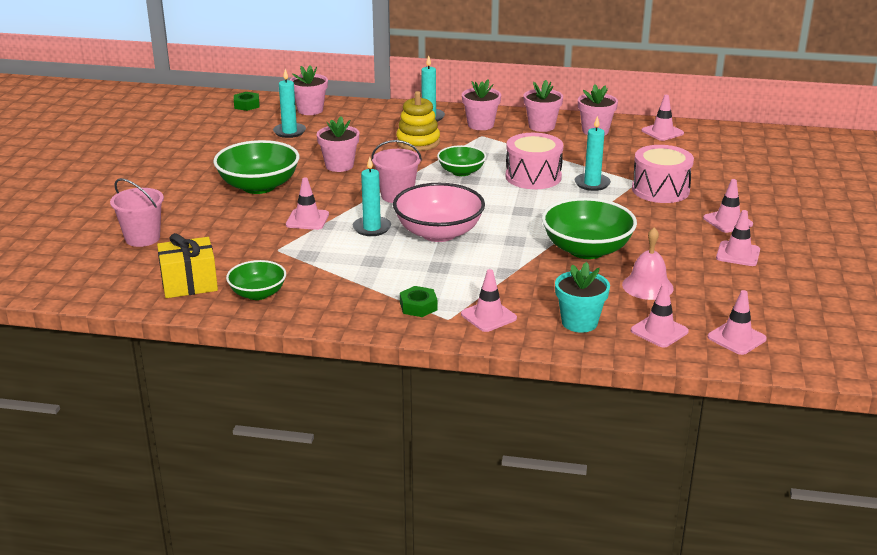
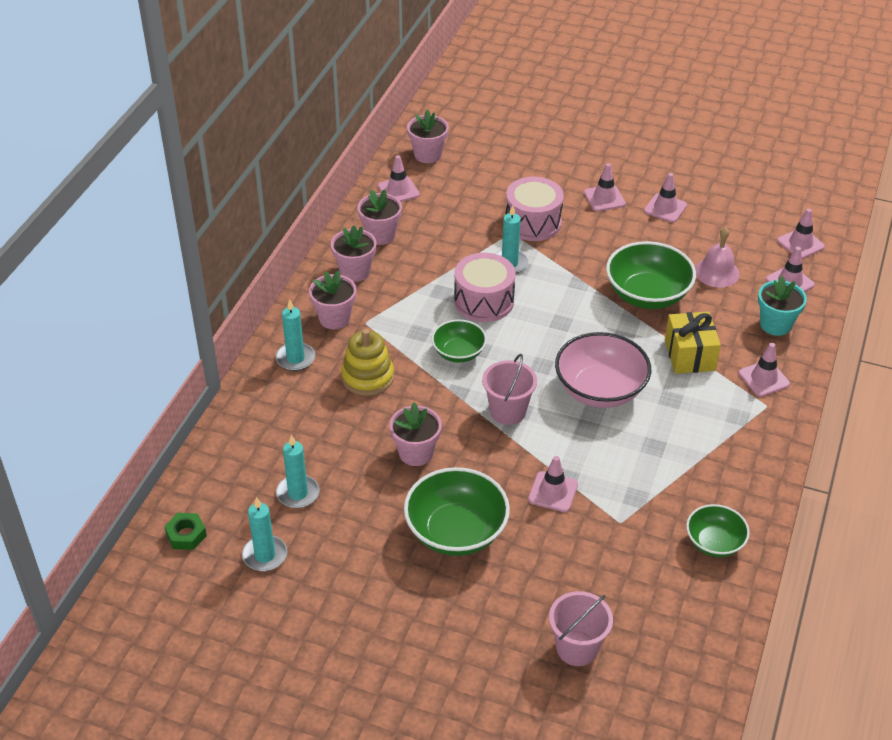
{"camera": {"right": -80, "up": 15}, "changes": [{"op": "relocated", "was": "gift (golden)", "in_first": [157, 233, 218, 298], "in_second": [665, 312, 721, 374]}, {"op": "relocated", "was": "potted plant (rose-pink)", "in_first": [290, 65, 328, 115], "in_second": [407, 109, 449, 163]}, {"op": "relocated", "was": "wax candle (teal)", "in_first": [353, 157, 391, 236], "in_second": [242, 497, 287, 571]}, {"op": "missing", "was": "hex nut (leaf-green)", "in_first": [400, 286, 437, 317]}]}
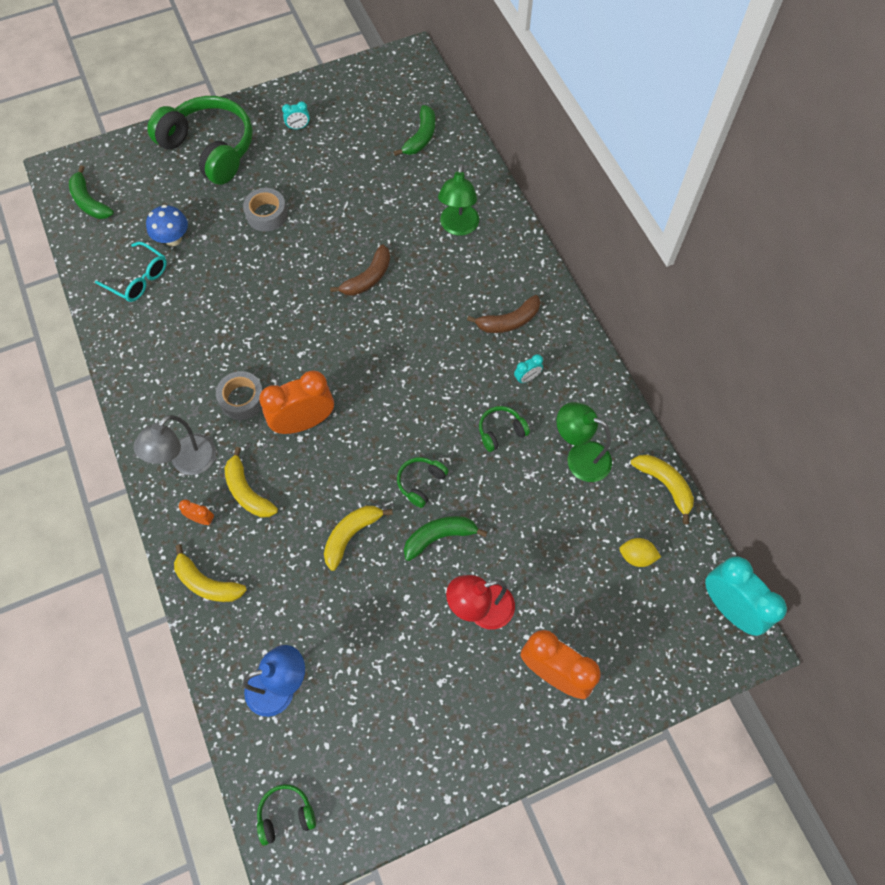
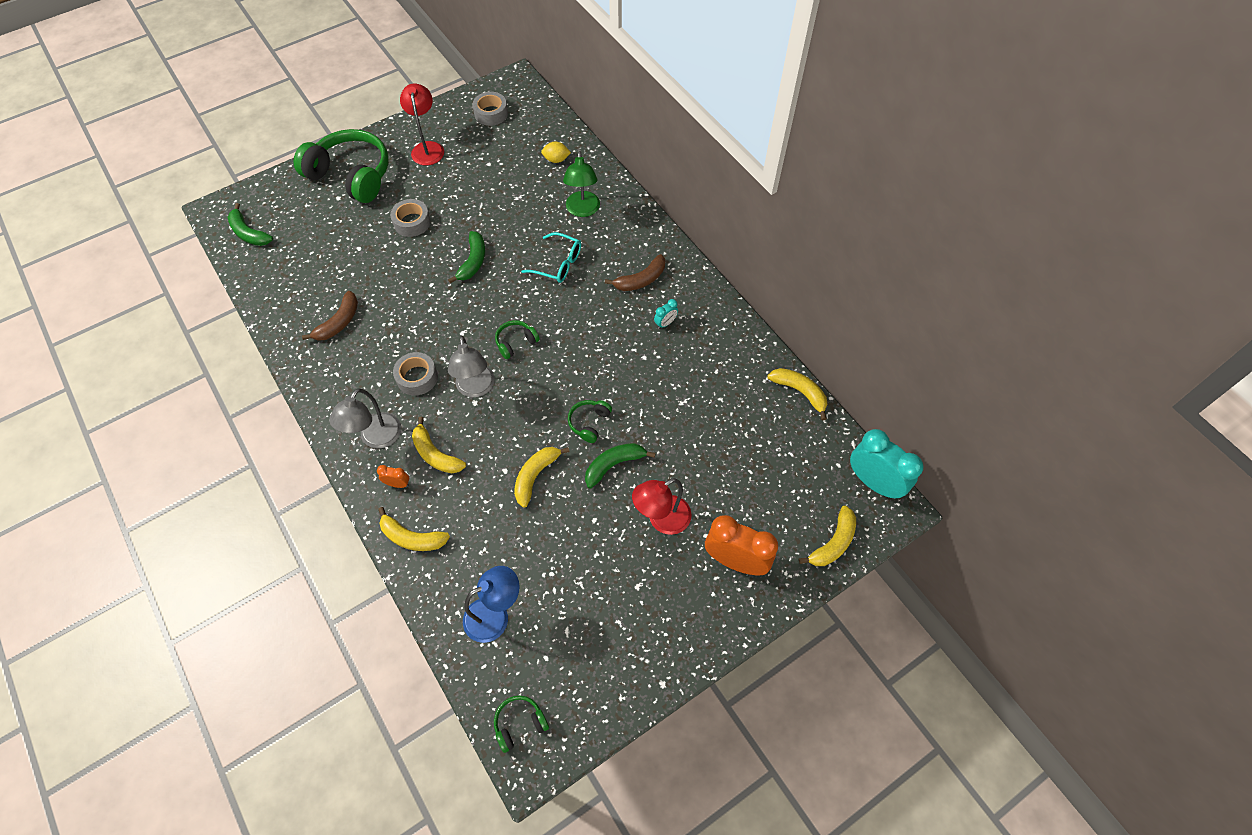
{"camera": {"right": -10, "up": -5}, "changes": [{"op": "relocated", "was": "glasses (teal)", "in_first": [95, 242, 167, 302], "in_second": [521, 232, 581, 283]}, {"op": "missing", "was": "toadstool (cobalt)", "in_first": [146, 205, 188, 246]}, {"op": "exchanged", "was": "clock (orange)", "now": "lamp (grey)", "in_first": [259, 371, 334, 434], "in_second": [448, 336, 495, 397]}, {"op": "exchanged", "was": "clock (teal)", "now": "lamp (scarlet)", "in_first": [282, 101, 310, 130], "in_second": [400, 84, 444, 165]}, {"op": "relocated", "was": "toy banana (dark brown)", "in_first": [330, 244, 390, 296], "in_second": [302, 291, 358, 341]}, {"op": "relocated", "was": "toy banana (leaf-green)", "in_first": [394, 105, 435, 156], "in_second": [448, 231, 485, 283]}, {"op": "relocated", "was": "headset (leaf-green)", "in_first": [479, 406, 530, 452], "in_second": [495, 320, 540, 359]}, {"op": "missing", "was": "lamp (leaf-green)", "in_first": [556, 402, 612, 482]}, {"op": "relocated", "was": "lemon (golden)", "in_first": [619, 538, 661, 567], "in_second": [541, 141, 571, 163]}, {"op": "appeared", "now": "sticky tape (grey)", "in_second": [472, 92, 508, 126]}, {"op": "appeared", "now": "toy banana (golden)", "in_second": [799, 506, 856, 566]}]}
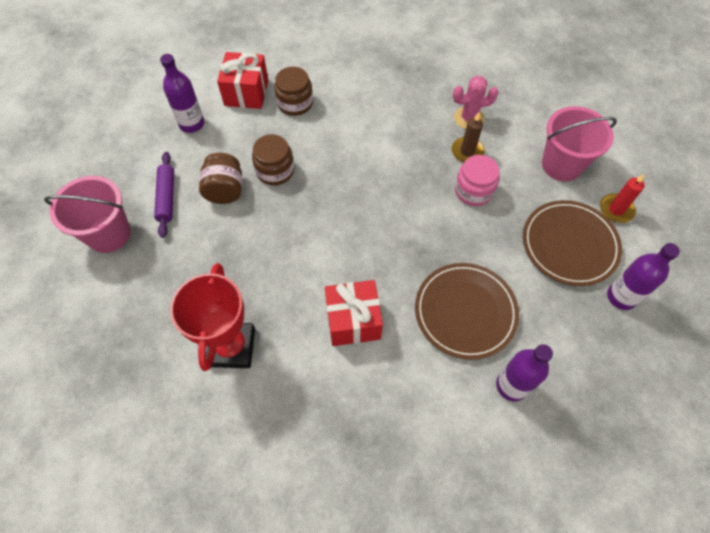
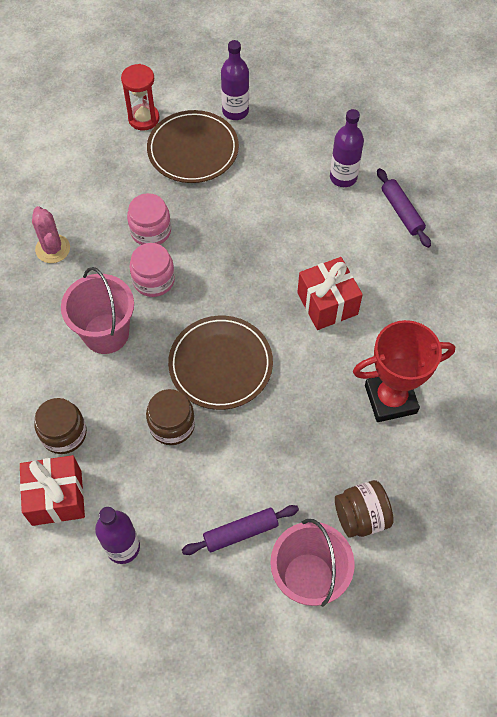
{"camera": {"right": -105, "up": 0}, "changes": [{"op": "relocated", "was": "jar (dark brown)", "in_first": [199, 153, 242, 204], "in_second": [335, 480, 394, 538]}, {"op": "relocated", "was": "plate (dark brown)", "in_first": [415, 263, 519, 360], "in_second": [168, 316, 273, 410]}, {"op": "missing", "was": "wax candle (dark brown)", "in_first": [452, 112, 485, 162]}, {"op": "relocated", "was": "bucket (rose-pink)", "in_first": [542, 106, 617, 182], "in_second": [61, 267, 134, 354]}, {"op": "exchanged", "was": "wax candle (scarlet)", "now": "sand timer (scarlet)", "in_first": [600, 174, 645, 223], "in_second": [121, 64, 159, 131]}, {"op": "appeared", "now": "jar (rose-pink)", "in_second": [129, 243, 175, 297]}, {"op": "appeared", "now": "dough roller (violet)", "in_second": [377, 168, 431, 248]}]}
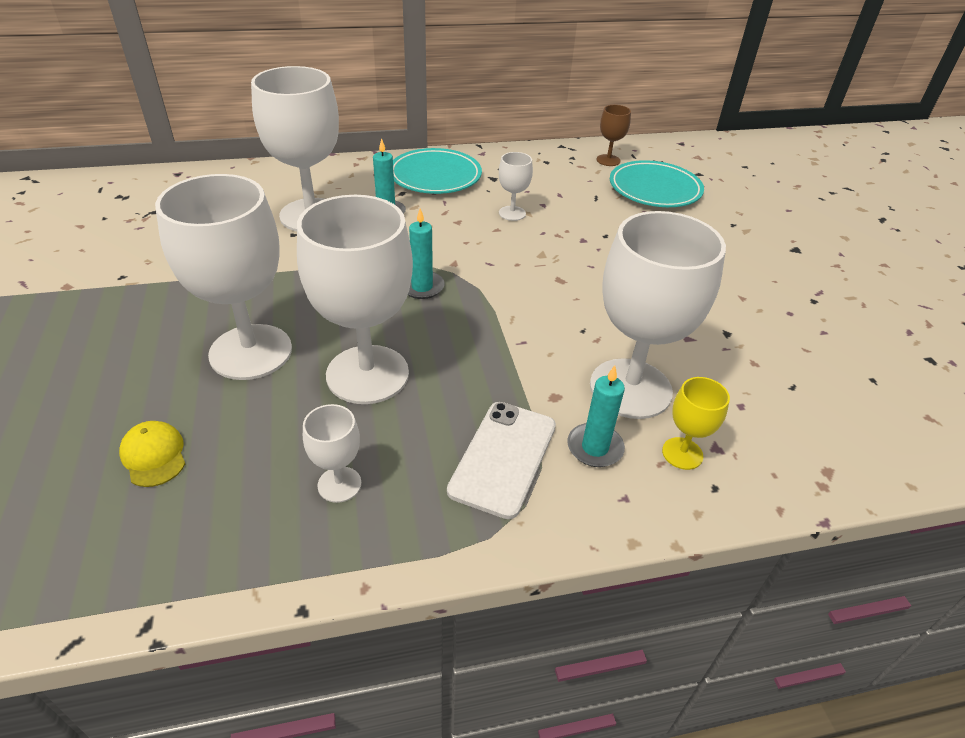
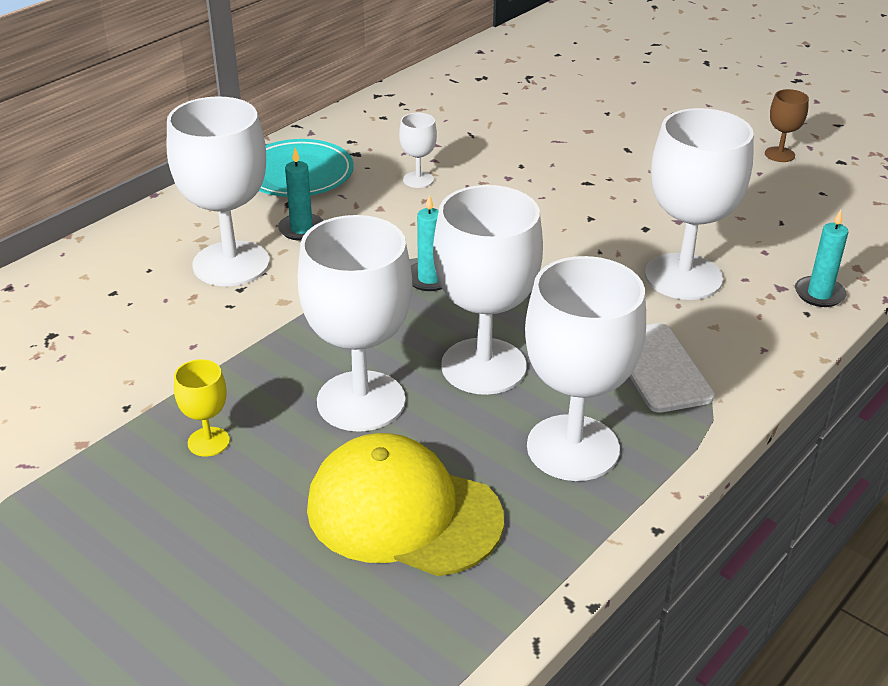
{"camera": {"right": -35, "up": -5}, "changes": [{"op": "size", "was": "cap (golden)", "in_first": [119, 421, 185, 487], "in_second": [307, 433, 504, 576], "ratio": 2.41}, {"op": "size", "was": "chalice (snow-white)", "in_first": [303, 404, 361, 503], "in_second": [525, 256, 646, 481], "ratio": 2.22}, {"op": "relocated", "was": "wax candle (teal)", "in_first": [567, 366, 625, 467], "in_second": [795, 210, 848, 307]}, {"op": "relocated", "was": "chalice (dark brown)", "in_first": [596, 105, 631, 166], "in_second": [765, 89, 809, 162]}, {"op": "missing", "was": "plate (teal)", "in_first": [610, 160, 704, 207]}, {"op": "relocated", "was": "chalice (golden)", "in_first": [662, 377, 730, 470], "in_second": [174, 359, 230, 456]}]}
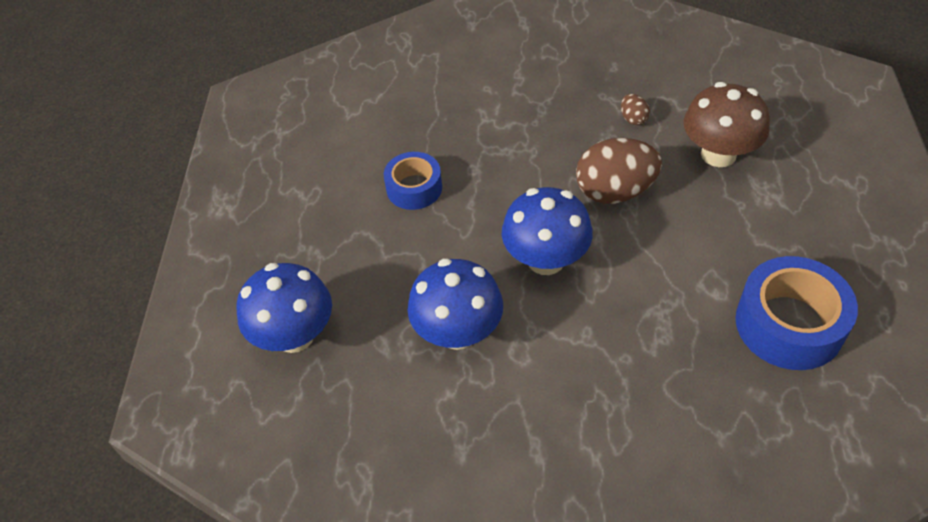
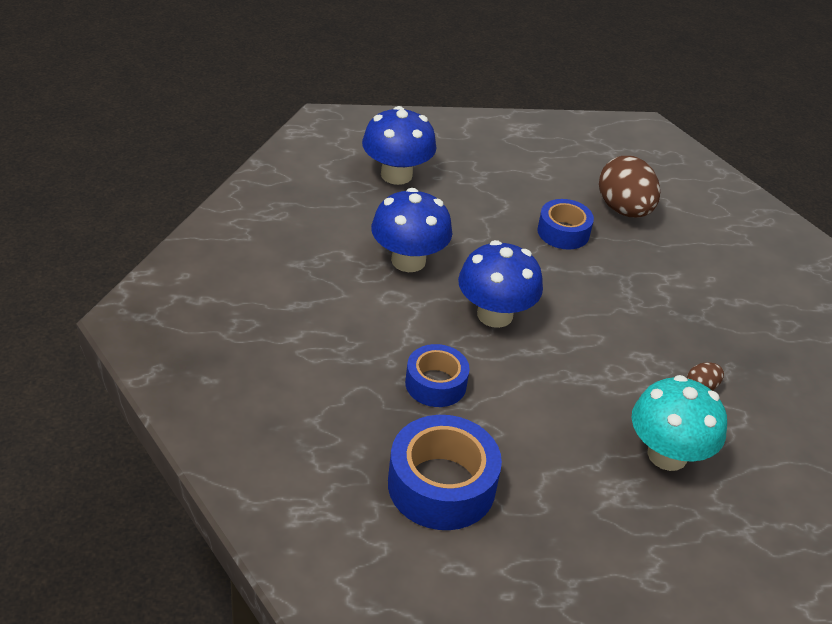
{"camera": {"right": 75, "up": -10}, "changes": [{"op": "relocated", "was": "egg shape (dark brown)", "in_first": [576, 138, 662, 204], "in_second": [599, 156, 660, 217]}, {"op": "colour", "was": "toadstool (dark brown)", "now": "toadstool (teal)", "in_first": [684, 82, 770, 167], "in_second": [632, 375, 727, 471]}, {"op": "appeared", "now": "sticky tape (cobalt)", "in_second": [405, 344, 470, 407]}]}
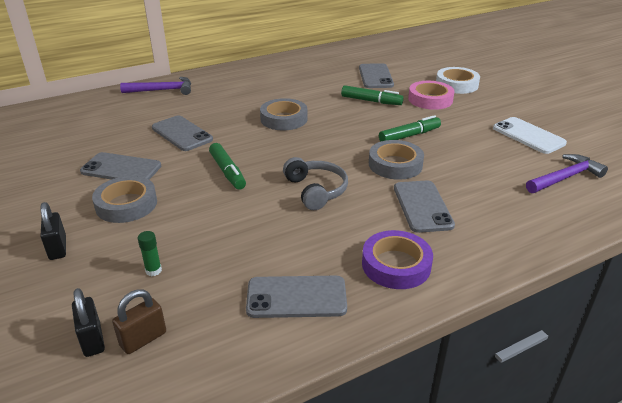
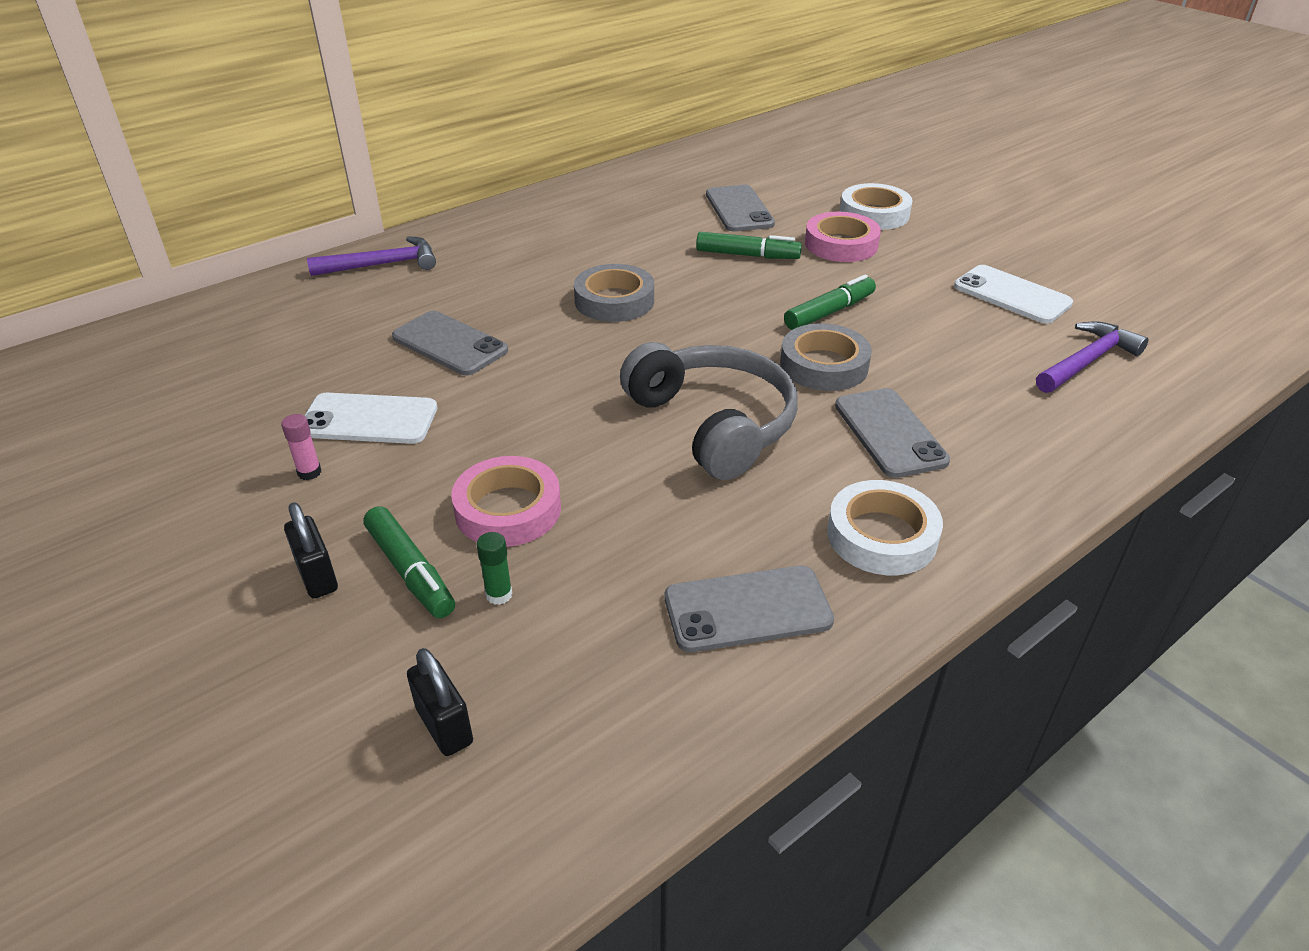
{"camera": {"right": -10, "up": 5}, "changes": [{"op": "colour", "was": "mobile phone (grey)", "now": "mobile phone (snow-white)", "in_first": [80, 152, 161, 180], "in_second": [304, 393, 437, 444]}, {"op": "missing", "was": "sticky tape (grey)", "in_first": [92, 176, 157, 223]}, {"op": "missing", "was": "small lock (dark brown)", "in_first": [112, 289, 166, 354]}, {"op": "relocated", "was": "marker (leaf-green)", "in_first": [209, 143, 246, 190], "in_second": [364, 506, 455, 618]}, {"op": "size", "was": "headset (grey)", "in_first": [283, 157, 348, 210], "in_second": [620, 342, 798, 480], "ratio": 1.55}, {"op": "colour", "was": "sticky tape (violet)", "now": "sticky tape (snow-white)", "in_first": [362, 230, 433, 289], "in_second": [827, 480, 943, 575]}, {"op": "appeared", "now": "stick of glue (rose-pink)", "in_second": [281, 414, 321, 480]}, {"op": "appeared", "now": "sticky tape (rose-pink)", "in_second": [451, 456, 561, 547]}]}
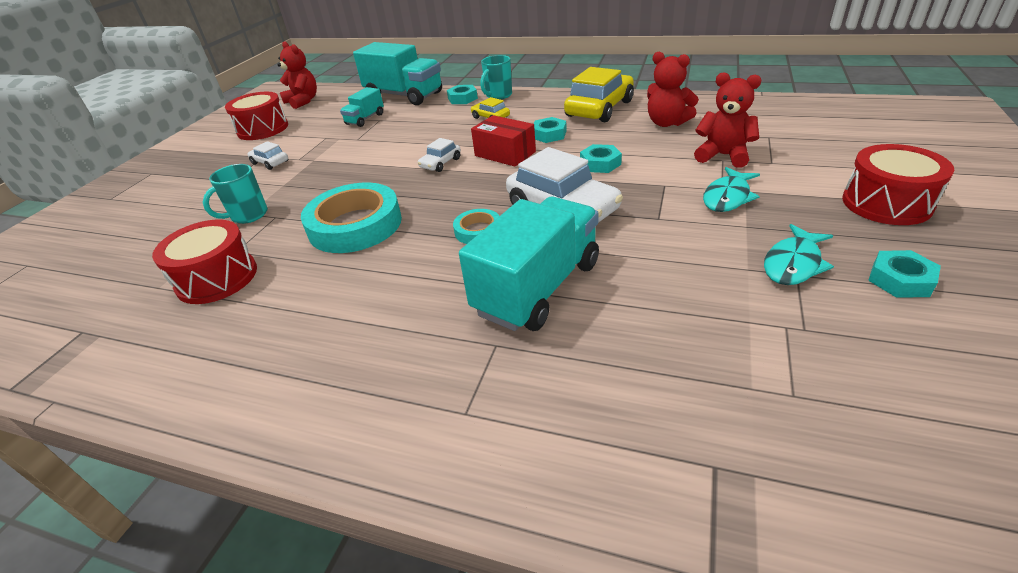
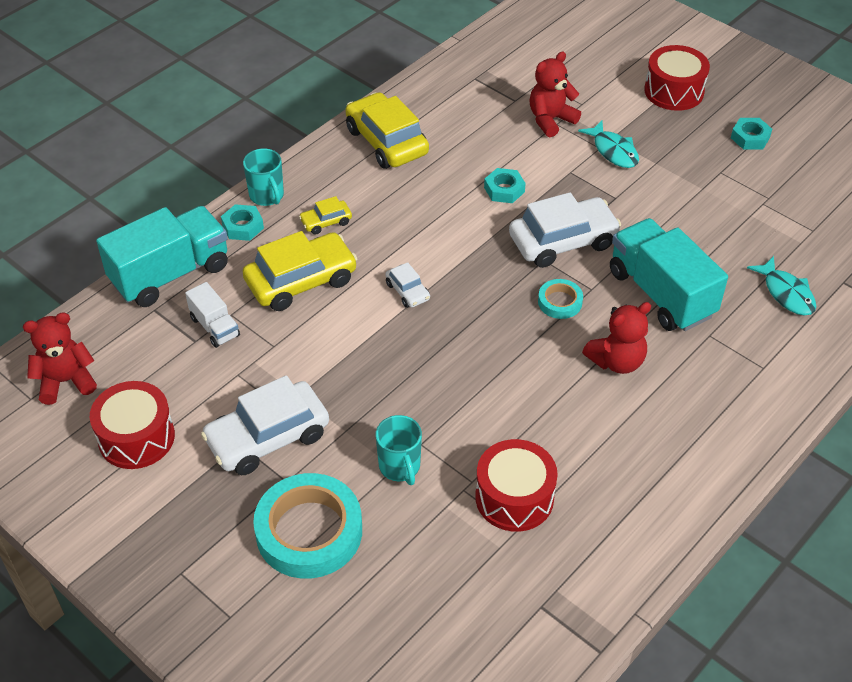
{"camera": {"right": -70, "up": 10}, "changes": [{"op": "size", "was": "car (snow-white)", "in_first": [247, 141, 288, 170], "in_second": [201, 375, 329, 475], "ratio": 2.08}, {"op": "relocated", "was": "sticky tape (teal)", "in_first": [301, 183, 402, 253], "in_second": [253, 473, 362, 579]}, {"op": "colour", "was": "toy truck (teal)", "now": "toy truck (snow-white)", "in_first": [340, 87, 384, 127], "in_second": [185, 282, 240, 348]}, {"op": "missing", "was": "package (scarlet)", "in_first": [471, 115, 536, 167]}, {"op": "missing", "was": "hex nut (teal)", "in_first": [534, 117, 567, 143]}, {"op": "relocated", "was": "teddy bear (scarlet)", "in_first": [647, 52, 699, 127], "in_second": [582, 302, 651, 374]}, {"op": "relocated", "was": "fish figure (teal)", "in_first": [764, 224, 834, 285], "in_second": [747, 256, 816, 316]}, {"op": "appeared", "now": "car (golden)", "in_second": [242, 231, 357, 311]}]}
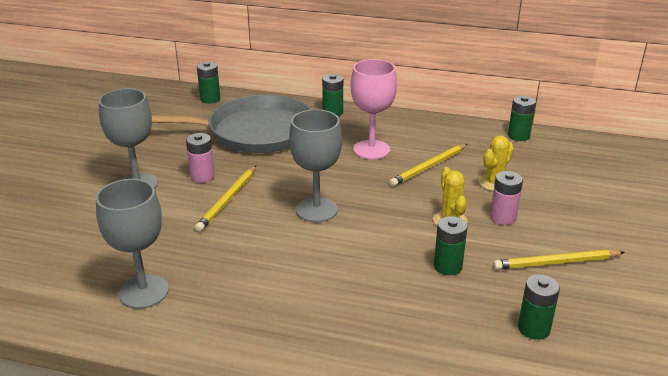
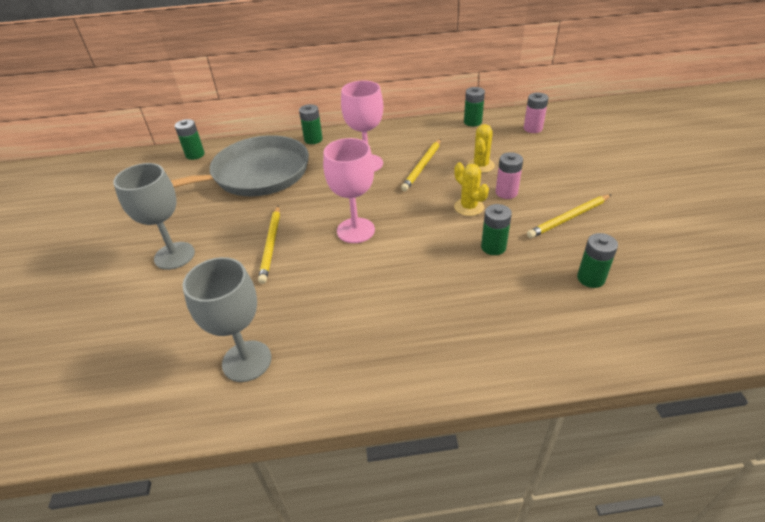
{"camera": {"right": -20, "up": 10}, "changes": [{"op": "relocated", "was": "battery (rose-pink)", "in_first": [186, 133, 215, 183], "in_second": [524, 93, 548, 133]}, {"op": "colour", "was": "chalice (grey)", "now": "chalice (rose-pink)", "in_first": [289, 109, 342, 222], "in_second": [323, 138, 375, 243]}]}
